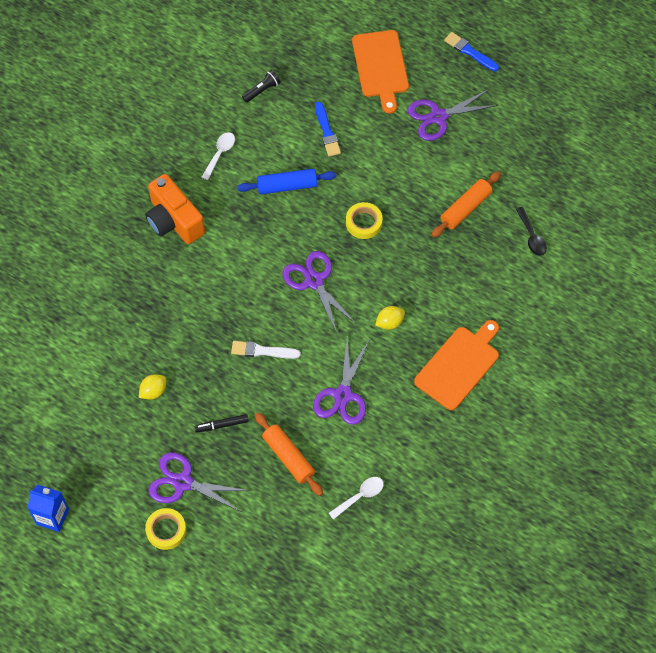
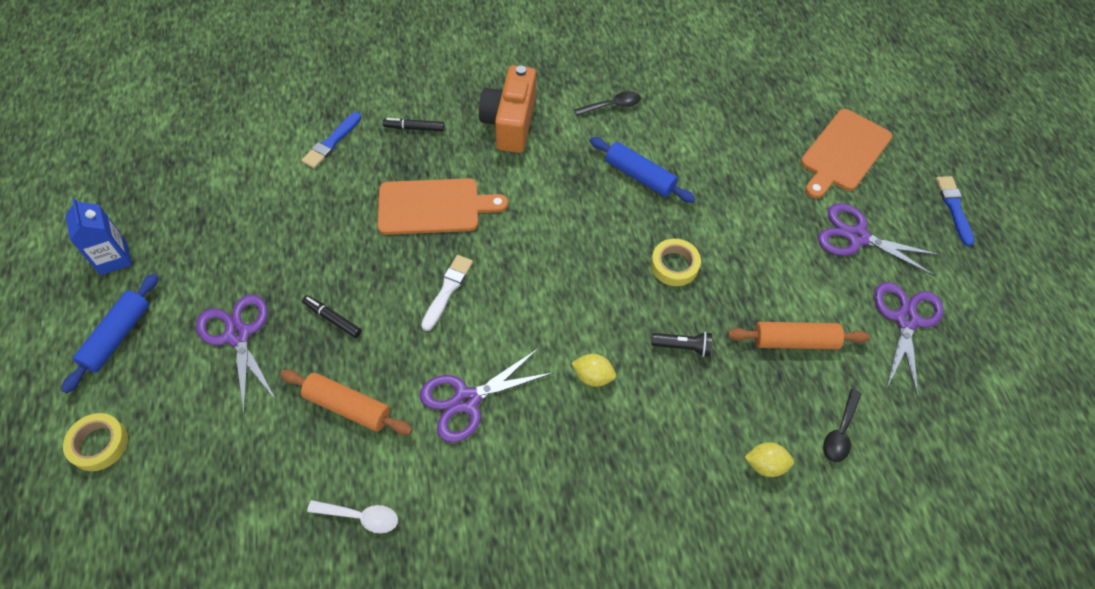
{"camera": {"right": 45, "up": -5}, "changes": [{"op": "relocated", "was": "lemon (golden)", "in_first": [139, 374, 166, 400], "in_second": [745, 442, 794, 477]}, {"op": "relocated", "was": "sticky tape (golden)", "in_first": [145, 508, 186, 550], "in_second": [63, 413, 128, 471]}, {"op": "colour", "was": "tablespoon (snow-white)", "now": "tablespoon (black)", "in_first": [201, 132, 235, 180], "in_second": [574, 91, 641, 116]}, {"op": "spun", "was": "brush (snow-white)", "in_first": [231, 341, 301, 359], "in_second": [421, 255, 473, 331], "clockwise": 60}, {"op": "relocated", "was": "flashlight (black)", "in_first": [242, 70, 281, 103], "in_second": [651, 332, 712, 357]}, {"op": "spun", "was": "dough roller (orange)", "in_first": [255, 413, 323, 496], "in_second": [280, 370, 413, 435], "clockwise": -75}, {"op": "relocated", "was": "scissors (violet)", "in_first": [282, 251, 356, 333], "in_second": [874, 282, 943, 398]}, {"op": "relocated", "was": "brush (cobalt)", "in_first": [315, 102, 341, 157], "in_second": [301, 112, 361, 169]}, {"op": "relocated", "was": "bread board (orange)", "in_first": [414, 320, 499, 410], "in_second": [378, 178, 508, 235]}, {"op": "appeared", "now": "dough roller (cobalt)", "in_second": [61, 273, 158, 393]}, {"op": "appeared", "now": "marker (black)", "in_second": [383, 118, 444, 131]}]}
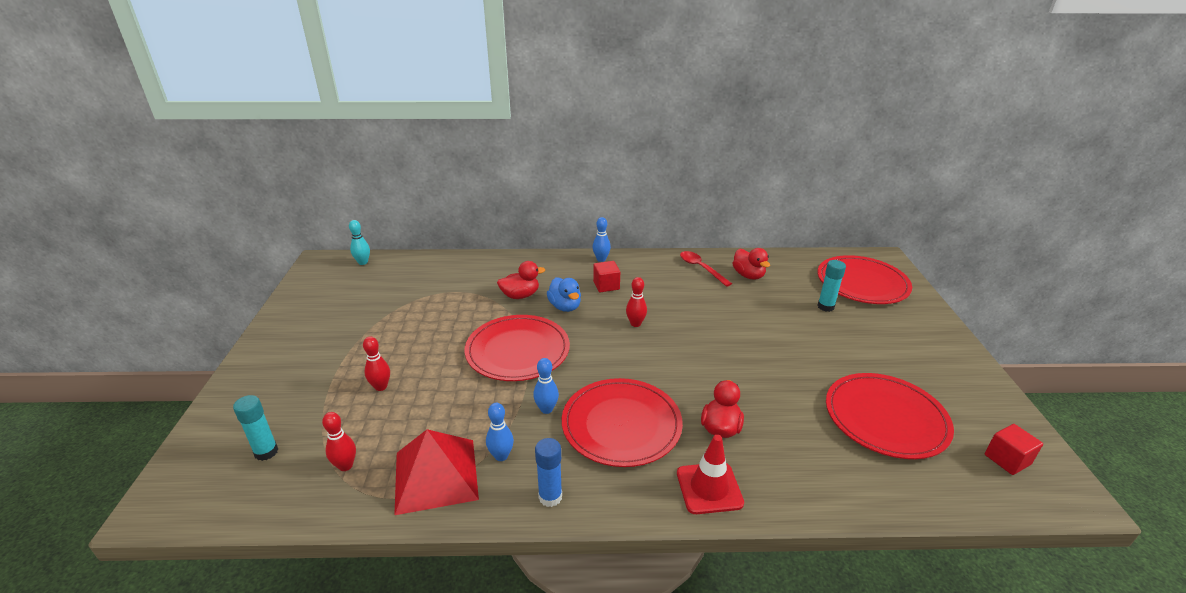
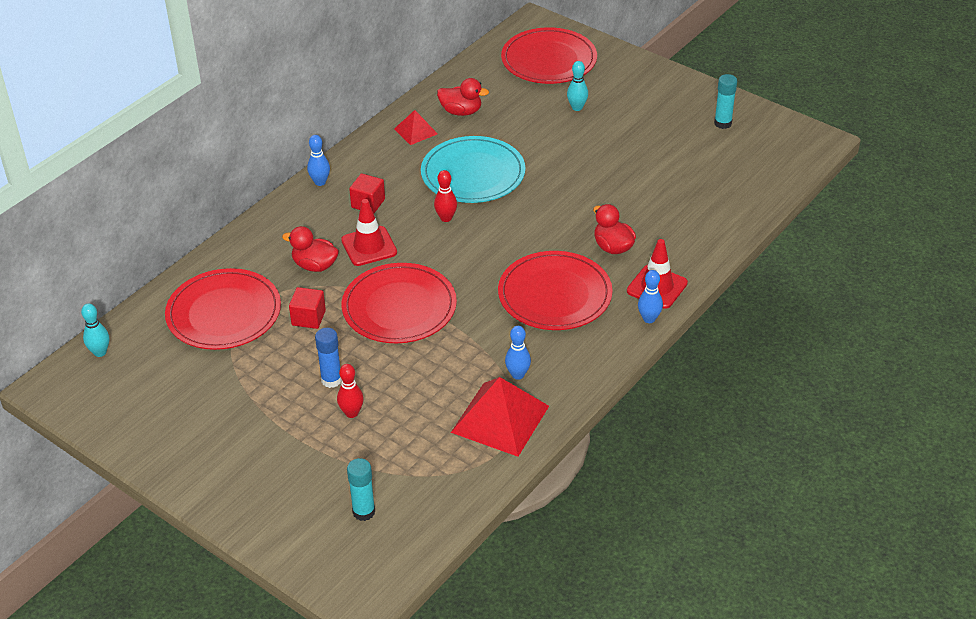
{"camera": {"right": -50, "up": 10}, "changes": [{"op": "missing", "was": "bowling pin (scarlet)", "in_first": [322, 412, 356, 471]}, {"op": "spun", "was": "rubber duck (scarlet)", "in_first": [497, 261, 545, 299], "in_second": [282, 226, 339, 272], "clockwise": -90}, {"op": "relocated", "was": "bowling pin (cobalt)", "in_first": [533, 358, 559, 414], "in_second": [638, 270, 663, 323]}, {"op": "relocated", "was": "stick of glue (cobalt)", "in_first": [535, 438, 562, 507], "in_second": [315, 328, 342, 388]}, {"op": "exchanged", "was": "rubber duck (cobalt)", "now": "safety cone (scarlet)", "in_first": [547, 277, 581, 312], "in_second": [341, 199, 397, 266]}, {"op": "exchanged", "was": "tablespoon (scarlet)", "now": "pyramid shape (scarlet)", "in_first": [680, 251, 732, 287], "in_second": [394, 110, 438, 145]}, {"op": "relocated", "was": "stick of glue (teal)", "in_first": [817, 260, 846, 312], "in_second": [714, 74, 737, 129]}, {"op": "relocated", "was": "plate (scarlet)", "in_first": [826, 373, 954, 459], "in_second": [165, 268, 281, 350]}, {"op": "relocated", "was": "solid cube (scarlet)", "in_first": [985, 424, 1043, 475], "in_second": [289, 287, 326, 329]}, {"op": "appeared", "now": "plate (teal)", "in_second": [421, 136, 526, 203]}, {"op": "appeared", "now": "bowling pin (teal)", "in_second": [567, 61, 588, 111]}]}
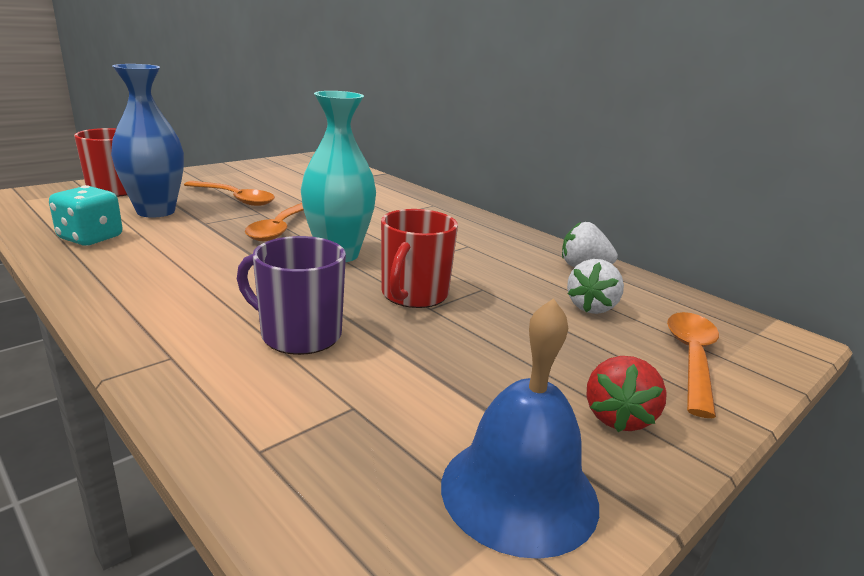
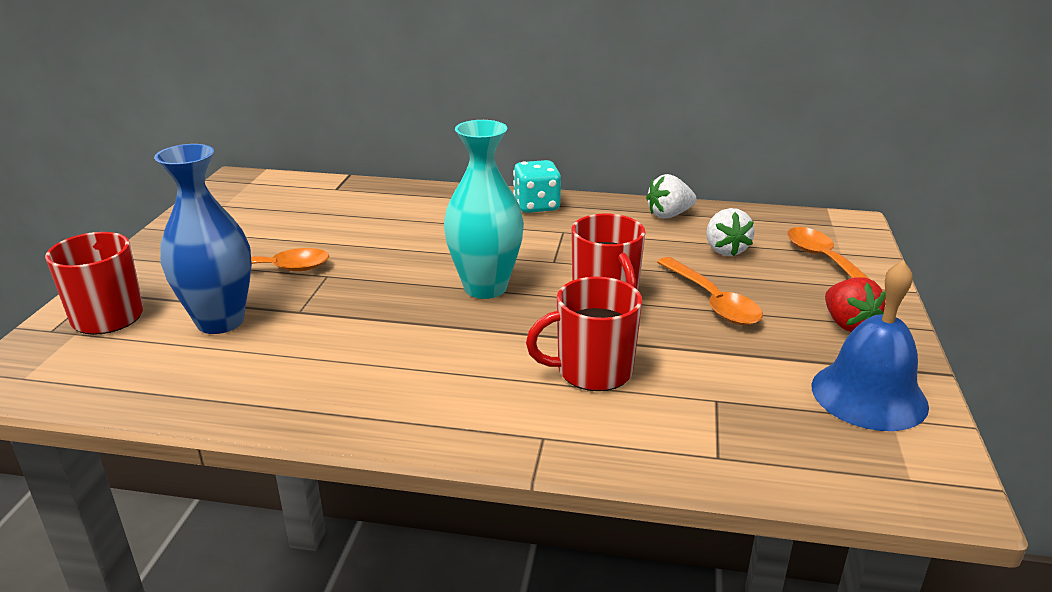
{"camera": {"right": -35, "up": 5}, "changes": [{"op": "relocated", "was": "die (teal)", "in_first": [49, 185, 123, 246], "in_second": [513, 160, 561, 213]}, {"op": "colour", "was": "coffee mug (violet)", "now": "coffee mug (scarlet)", "in_first": [237, 236, 346, 355], "in_second": [526, 277, 642, 391]}, {"op": "relocated", "was": "tablespoon (orange)", "in_first": [245, 203, 304, 241], "in_second": [657, 257, 763, 325]}]}
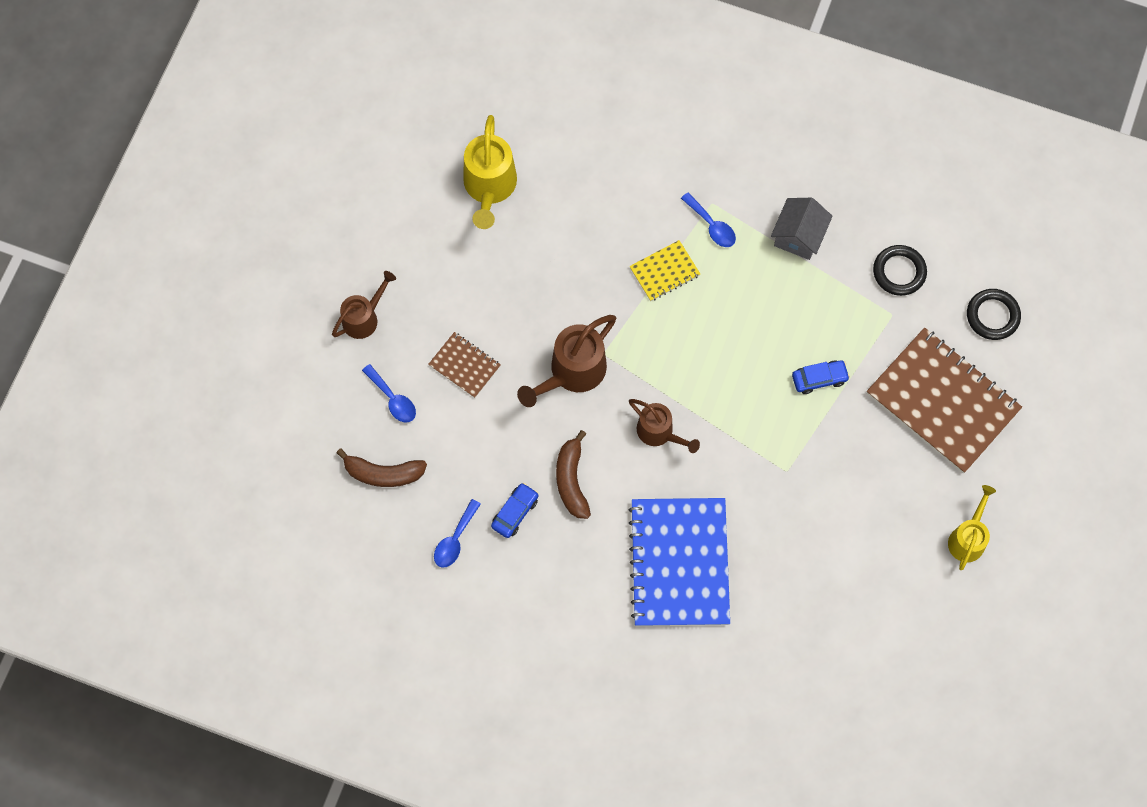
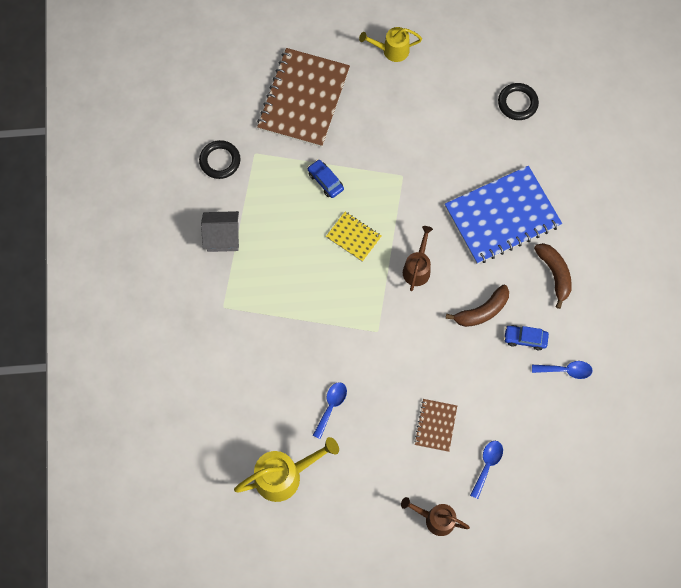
{"camera": {"right": -115, "up": 0}, "changes": [{"op": "relocated", "was": "toy banana (dark brown)", "in_first": [337, 448, 427, 487], "in_second": [534, 243, 572, 309]}, {"op": "missing", "was": "watering can (dark brown)", "in_first": [517, 315, 616, 407]}, {"op": "relocated", "was": "exercise book (golden)", "in_first": [629, 240, 700, 301], "in_second": [326, 212, 382, 262]}, {"op": "relocated", "was": "tablespoon (cobalt)", "in_first": [681, 192, 736, 247], "in_second": [313, 382, 347, 439]}, {"op": "relocated", "was": "torus (black)", "in_first": [967, 289, 1021, 340], "in_second": [498, 83, 539, 120]}]}
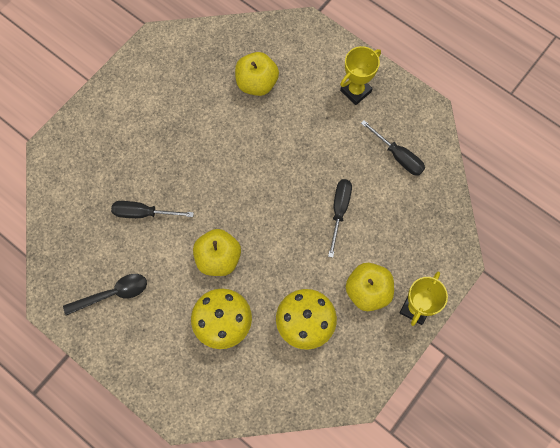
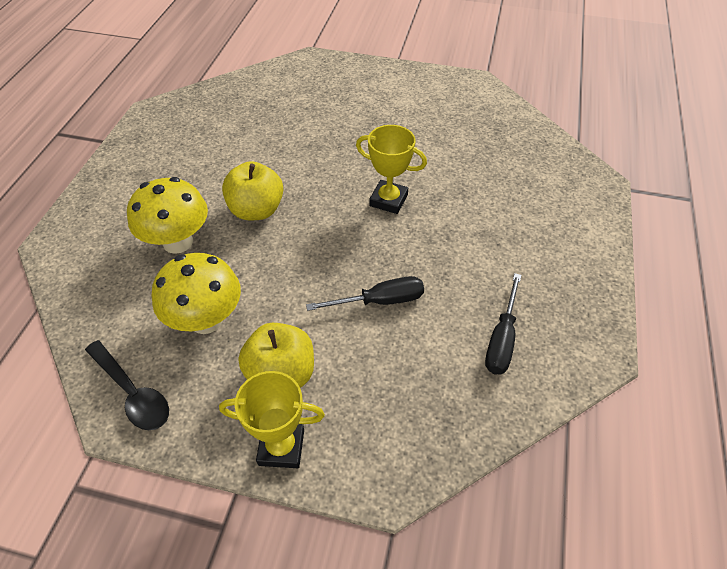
{"camera": {"right": 65, "up": -20}, "changes": [{"op": "relocated", "was": "tablespoon (black)", "in_first": [63, 274, 147, 316], "in_second": [85, 340, 169, 430]}, {"op": "missing", "was": "screwdriver (black)", "in_first": [111, 201, 194, 218]}, {"op": "missing", "was": "apple fruit (golden)", "in_first": [235, 52, 279, 96]}, {"op": "relocated", "was": "prize cup (golden)", "in_first": [340, 46, 381, 105], "in_second": [356, 125, 427, 214]}]}
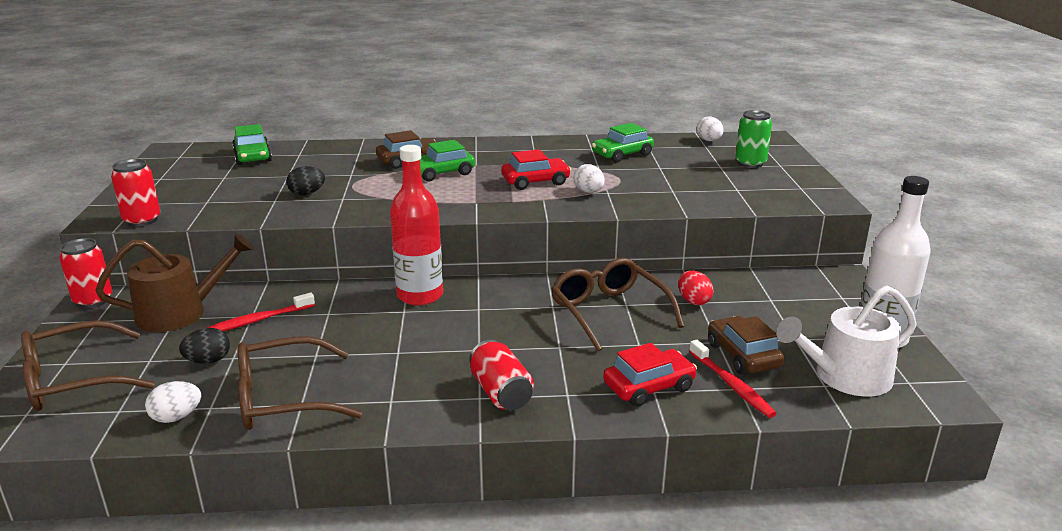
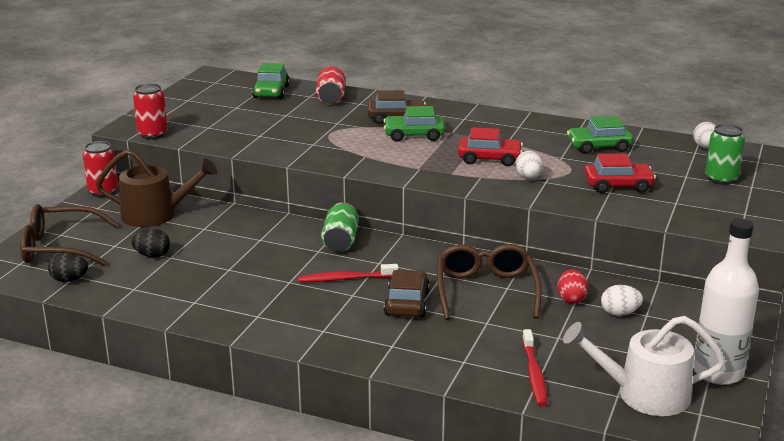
{"camera": {"right": 25, "up": 0}, "changes": [{"op": "relocated", "was": "egg shape (snow-white)", "in_first": [145, 381, 201, 423], "in_second": [601, 285, 643, 316]}, {"op": "relocated", "was": "toothbrush (scarlet)", "in_first": [207, 293, 315, 331], "in_second": [298, 264, 399, 282]}, {"op": "missing", "was": "glasses (dark brown)", "in_first": [238, 336, 362, 430]}, {"op": "relocated", "was": "egg shape (black)", "in_first": [286, 166, 325, 195], "in_second": [48, 253, 88, 282]}, {"op": "exchanged", "was": "flask (scarlet)", "now": "tin (leaf-green)", "in_first": [390, 145, 443, 306], "in_second": [321, 202, 359, 252]}, {"op": "relocated", "was": "tin (scarlet)", "in_first": [469, 340, 534, 410], "in_second": [316, 66, 345, 105]}, {"op": "relocated", "was": "car (scarlet)", "in_first": [603, 343, 697, 407], "in_second": [584, 153, 656, 193]}, {"op": "relocated", "was": "car (dark brown)", "in_first": [708, 316, 784, 375], "in_second": [384, 270, 430, 317]}]}
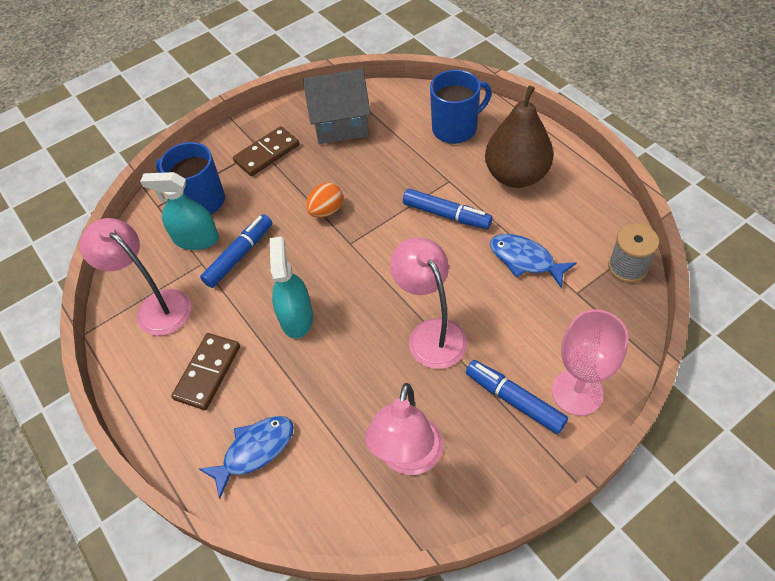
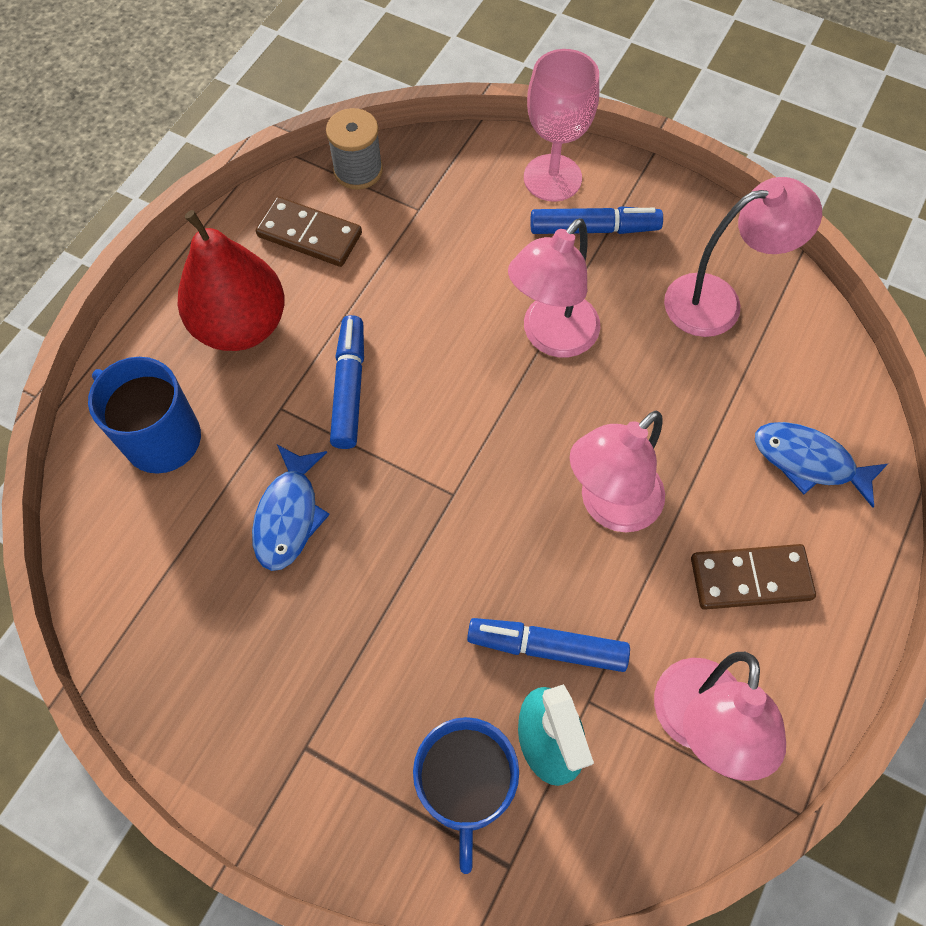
{"camera": {"right": -120, "up": 10}, "changes": [{"op": "relocated", "was": "domino tile (dark brown)", "in_first": [233, 126, 300, 176], "in_second": [256, 197, 362, 267]}, {"op": "exchanged", "was": "spray bottle (teal)", "now": "lamp (rose-pink)", "in_first": [270, 237, 313, 339], "in_second": [570, 410, 665, 532]}, {"op": "missing", "was": "cottage (grey)", "in_first": [303, 69, 371, 144]}, {"op": "missing", "was": "egg shape (orange)", "in_first": [306, 183, 343, 218]}, {"op": "spun", "was": "marker (cobalt)", "in_first": [466, 360, 568, 434], "in_second": [531, 207, 663, 234], "clockwise": -105}, {"op": "colour", "was": "toy pear (dark brown)", "now": "toy pear (scarlet)", "in_first": [485, 86, 554, 188], "in_second": [178, 210, 285, 351]}, {"op": "relocated", "was": "fish figure (cobalt)", "in_first": [490, 234, 576, 288], "in_second": [252, 445, 330, 571]}]}
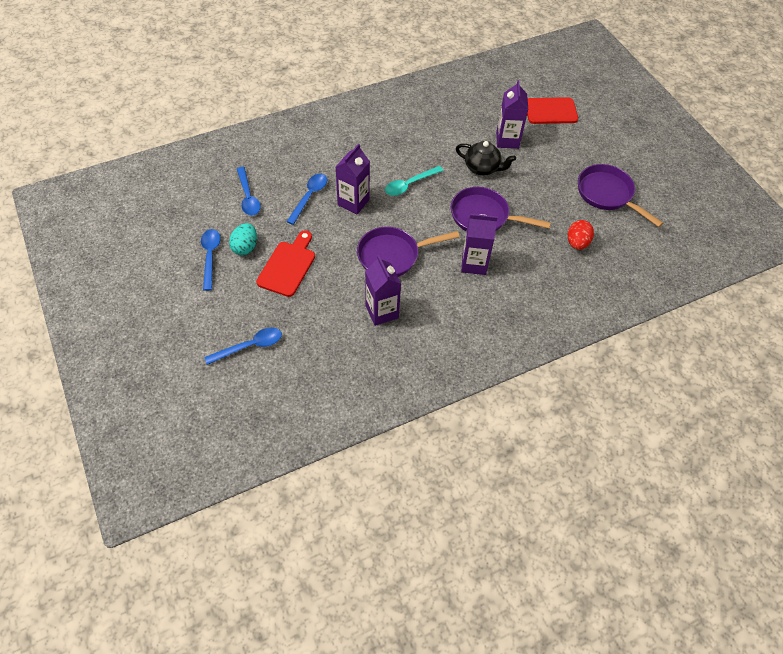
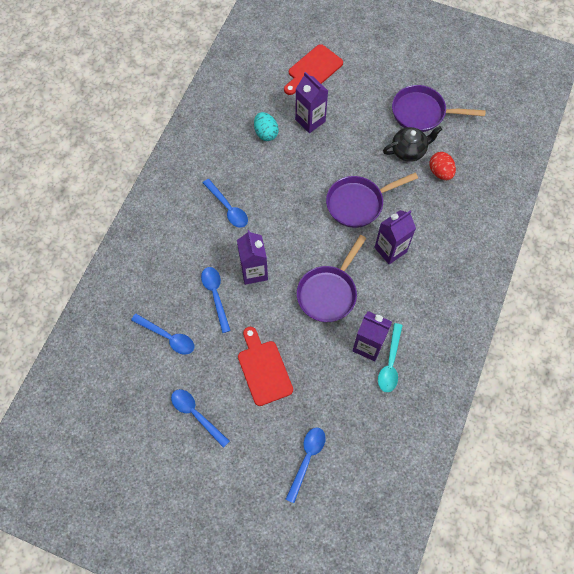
{"camera": {"right": -40, "up": 10}, "changes": [{"op": "relocated", "was": "egg shape (teal)", "in_first": [229, 223, 257, 255], "in_second": [254, 112, 279, 141]}, {"op": "relocated", "was": "tablespoon (teal)", "in_first": [385, 166, 443, 196], "in_second": [378, 323, 403, 392]}, {"op": "relocated", "was": "china teapot (black)", "in_first": [456, 141, 516, 176], "in_second": [383, 126, 442, 162]}, {"op": "appeared", "now": "tablespoon (cobalt)", "in_second": [203, 179, 248, 228]}]}
